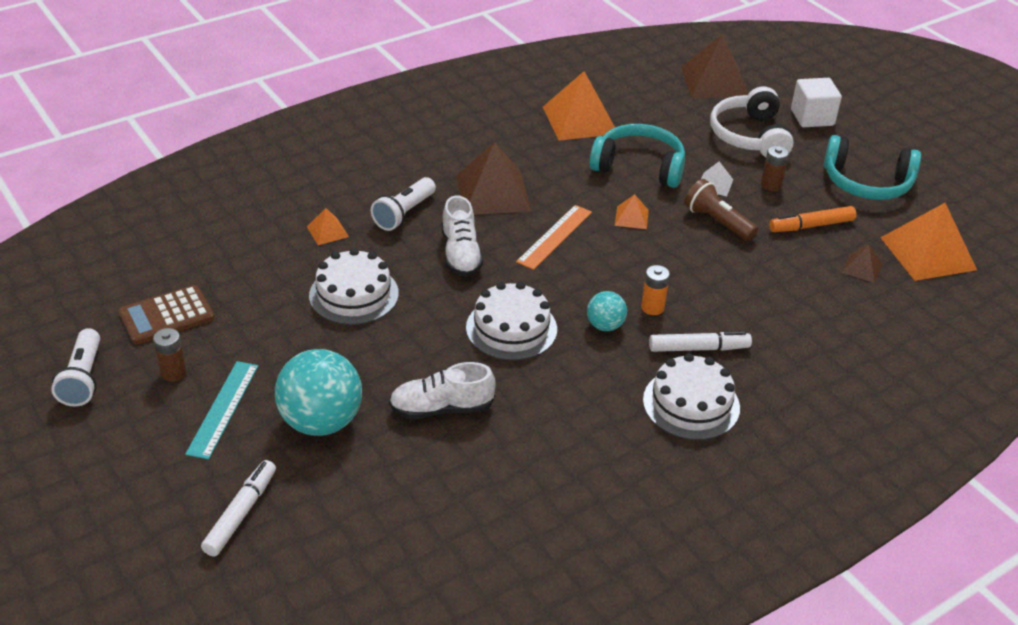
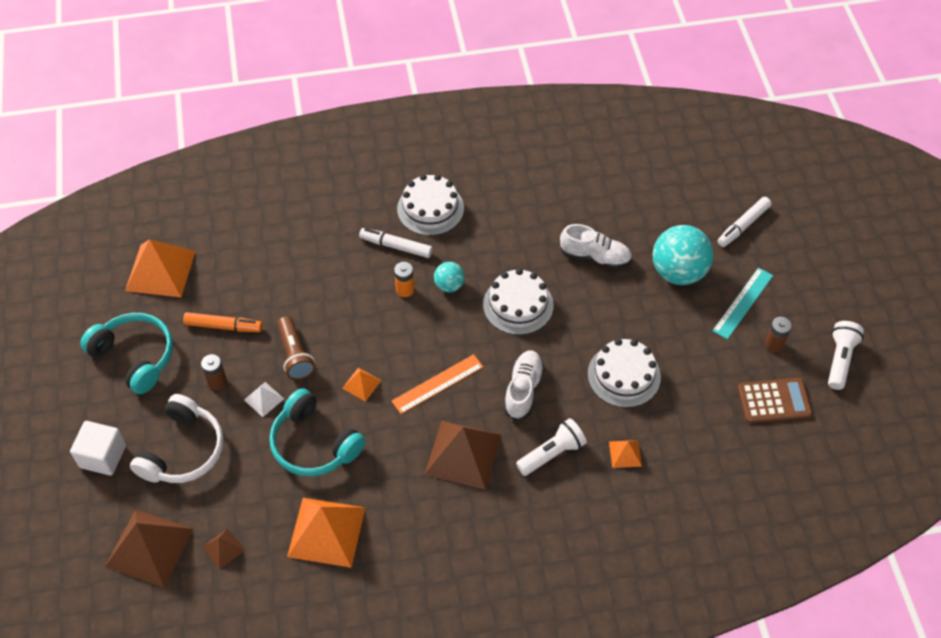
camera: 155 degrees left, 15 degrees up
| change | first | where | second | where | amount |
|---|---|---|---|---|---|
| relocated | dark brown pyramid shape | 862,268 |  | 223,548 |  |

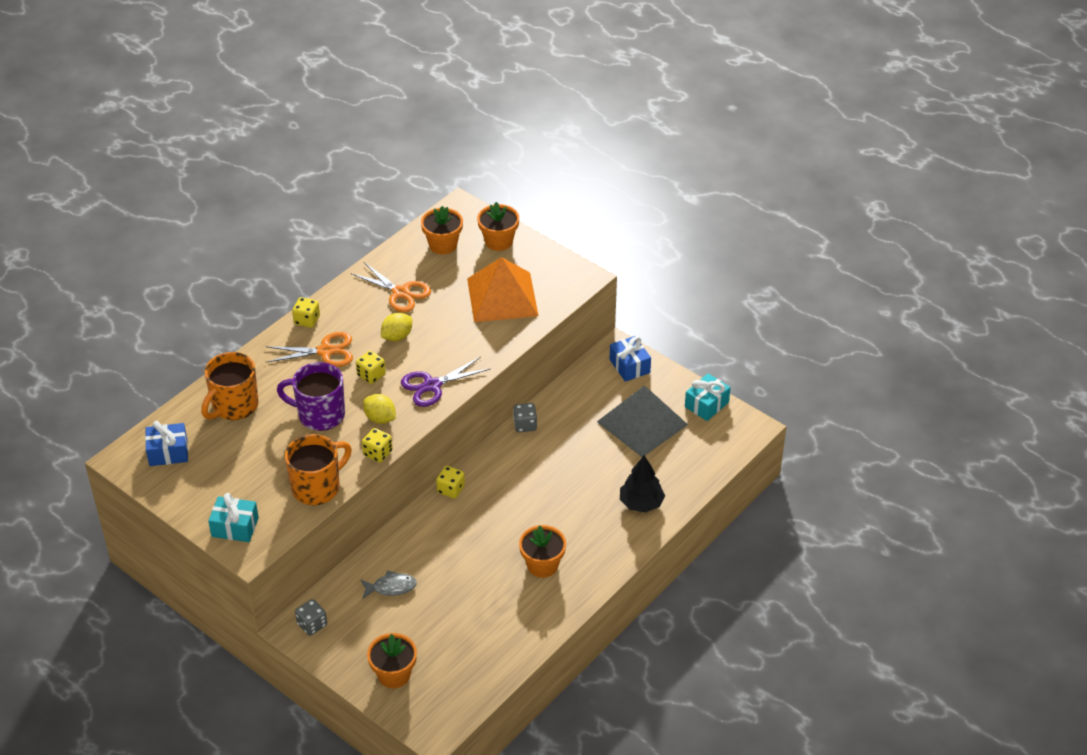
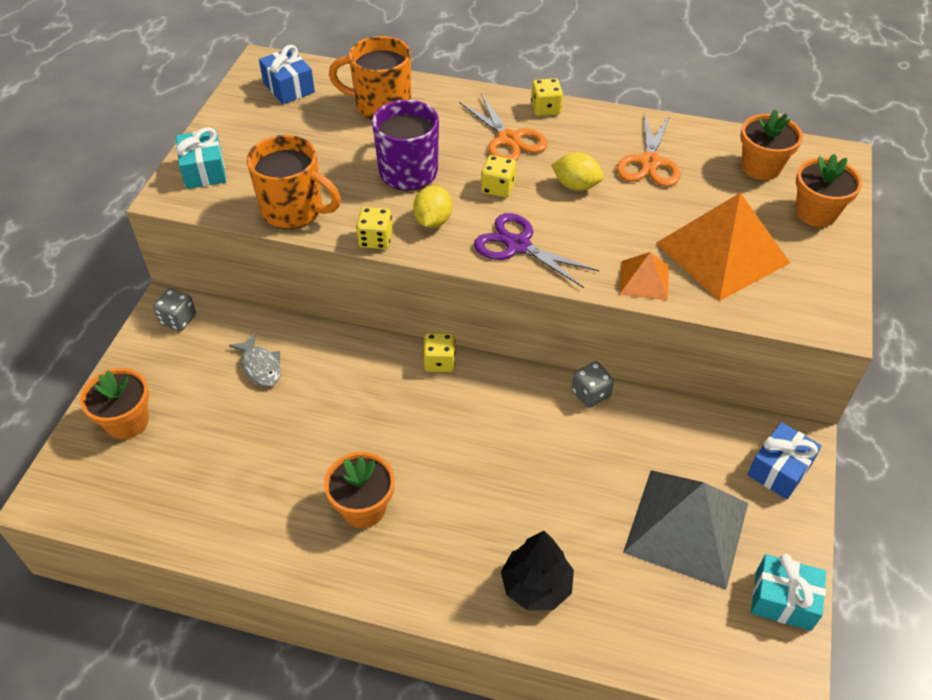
camera: 65 degrees right, 5 degrees up
| change | first | where | second | where | amount |
|---|---|---|---|---|---|
| appeared |  |  | bright orange pyramid shape | 644,280 |  |

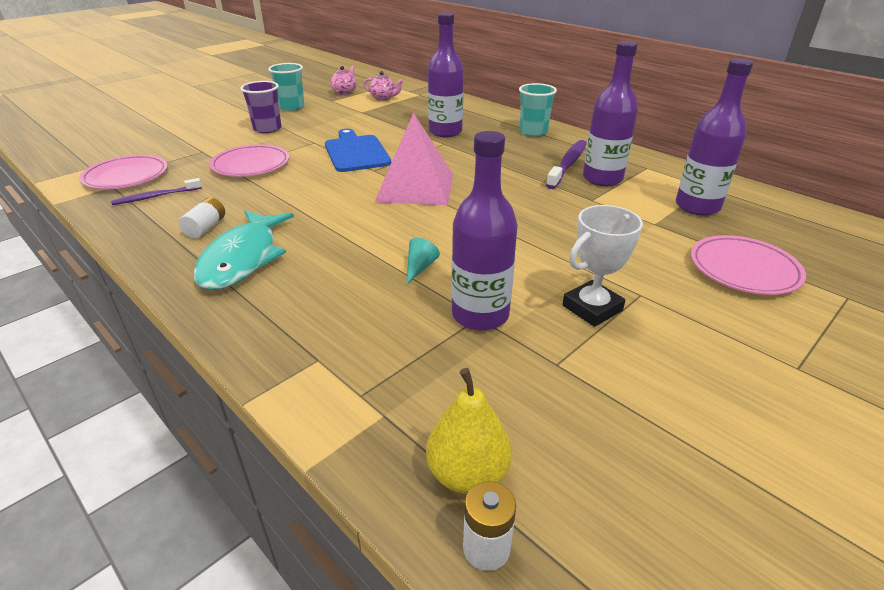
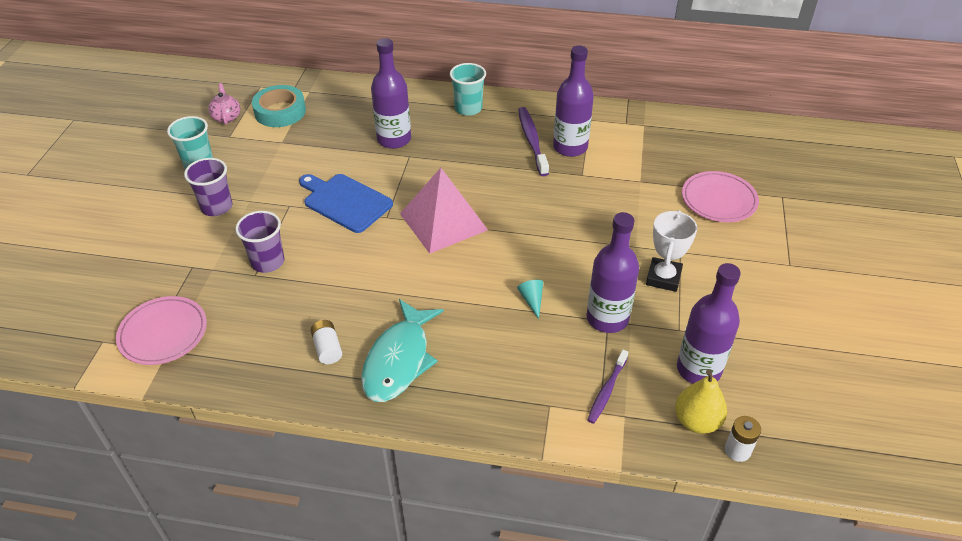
camera: 35 degrees left, 10 degrees up
| change | first | where | second | where | amount |
|---|---|---|---|---|---|
| relocated | purple dental brush | 156,197 |  | 607,390 |  |
| relocated | purple flask | 697,206 |  | 698,369 |  |
| exchanged | rose-pink plate | 251,165 | purple beaker | 268,262 |  |
| exchanged | rose-pink china teapot | 384,98 | aqua sticky tape | 280,111 |  |
| spun | aqua fish figure | 243,259 |  | 399,360 | 45 degrees clockwise |

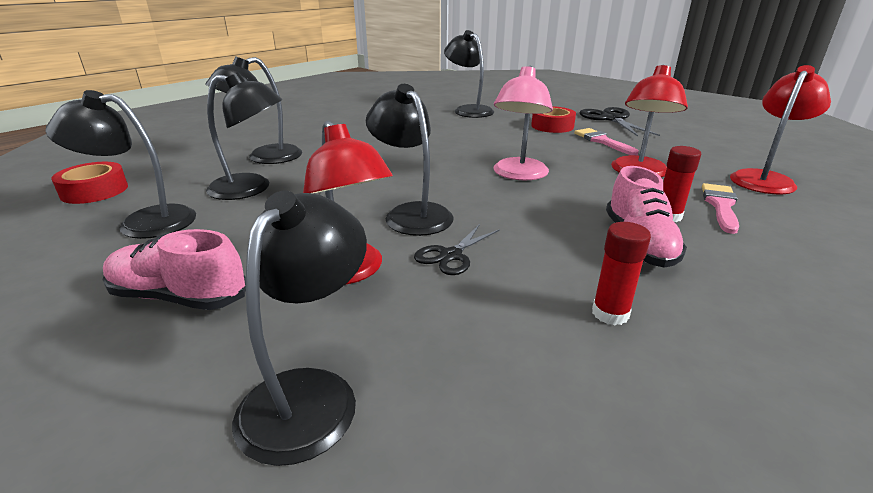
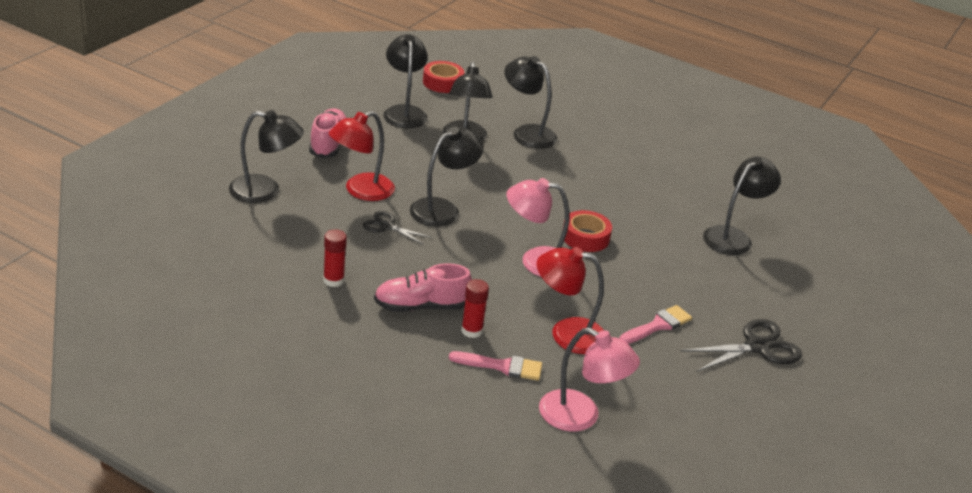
camera: 75 degrees right, 5 degrees up
| change | first | where | second | where | amount |
|---|---|---|---|---|---|
| relocated | crimson sticky tape | 552,126 |  | 585,237 |  |
| colour | crimson lamp | 765,179 | rose-pink lamp | 580,416 |  |

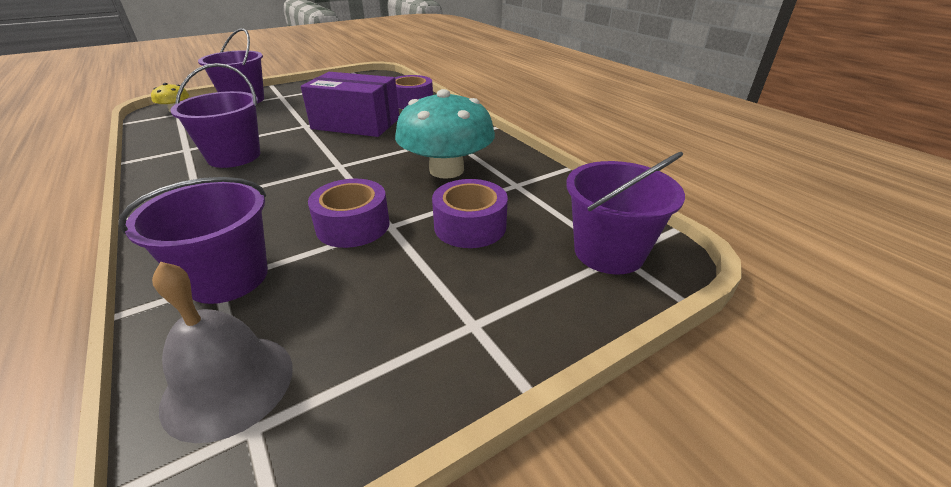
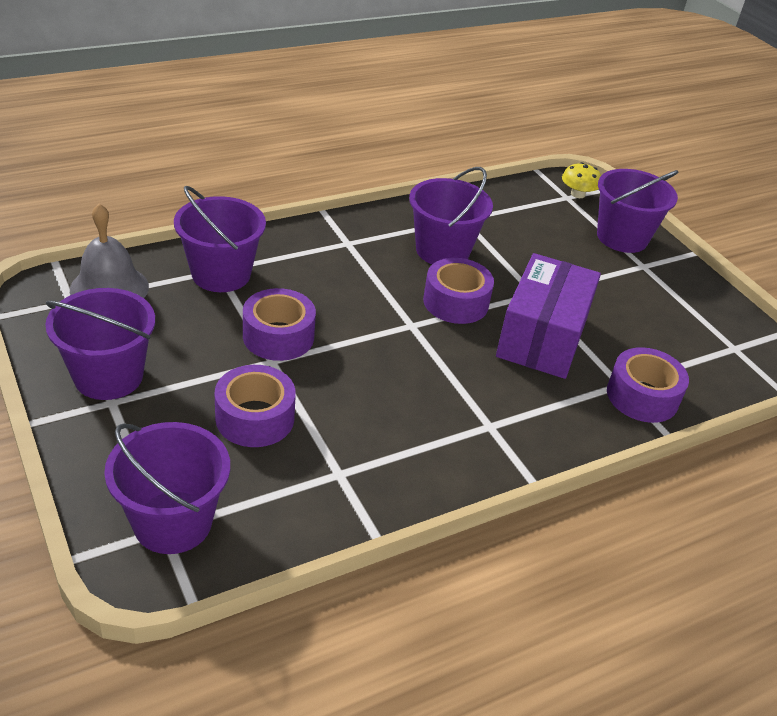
camera: 90 degrees right, 5 degrees up
| change | first | where | second | where | amount |
|---|---|---|---|---|---|
| missing | aqua mushroom | 446,170 |  |  |  |
| appeared |  |  | purple bucket | 108,376 |  |
| appeared |  |  | purple sticky tape | 456,302 |  |

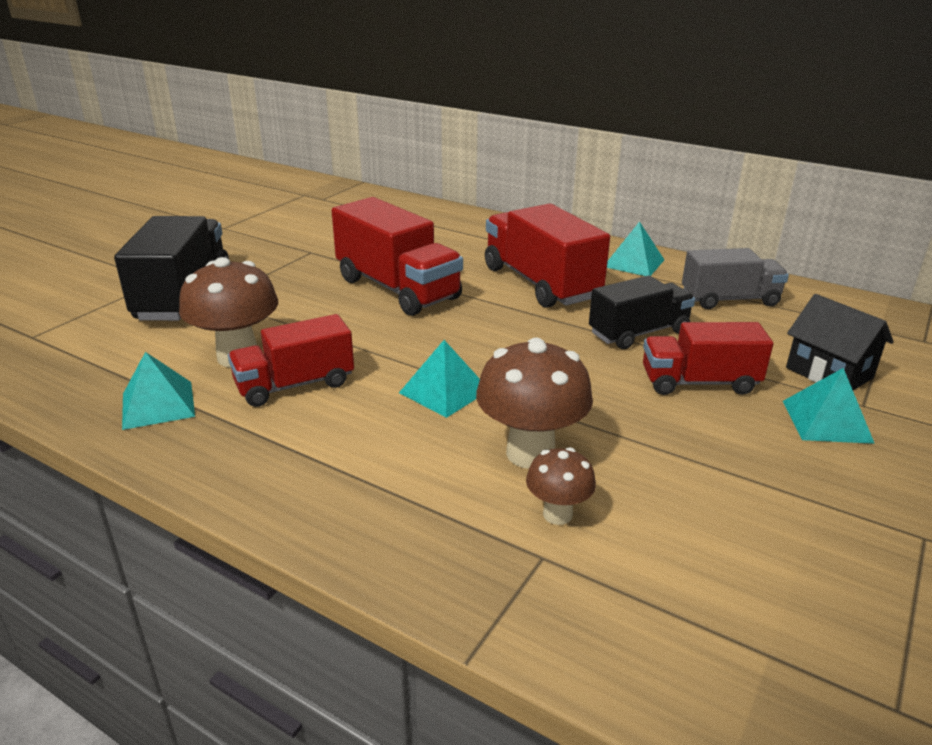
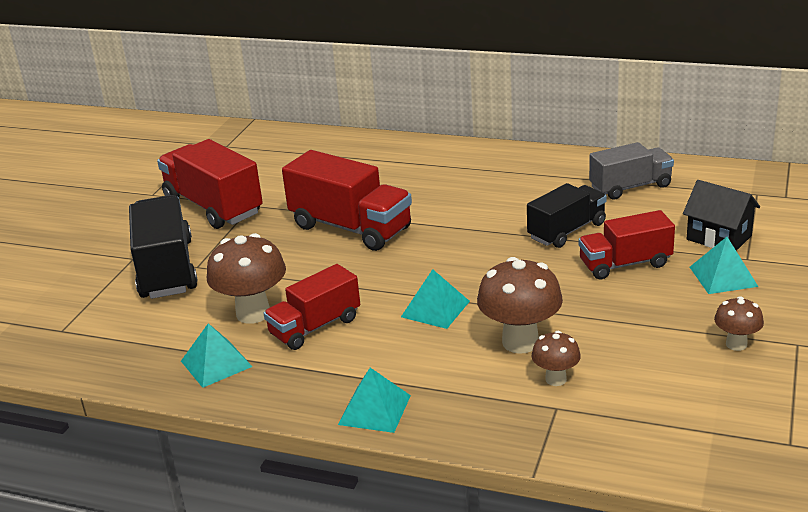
camera: 10 degrees left, 0 degrees up
| change | first | where | second | where | amount |
|---|---|---|---|---|---|
| appeared |  |  | dark brown mushroom | 736,344 |  |
| relocated | crimson lorry | 540,283 |  | 213,206 |  |
| relocated | aqua pyramid shape | 633,263 |  | 374,410 |  |

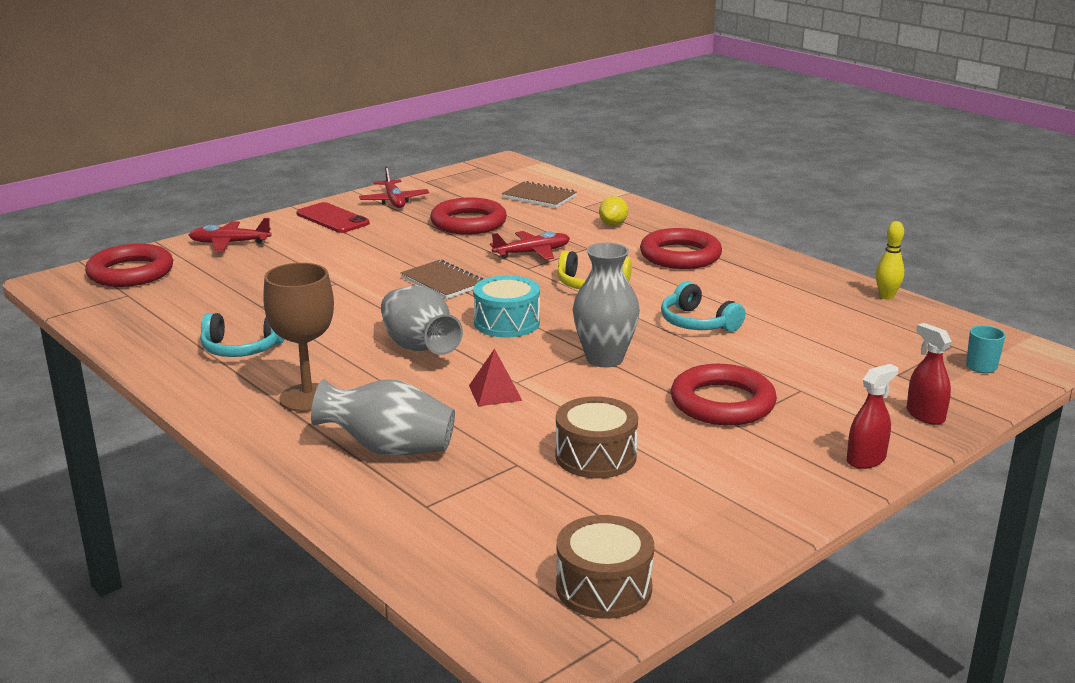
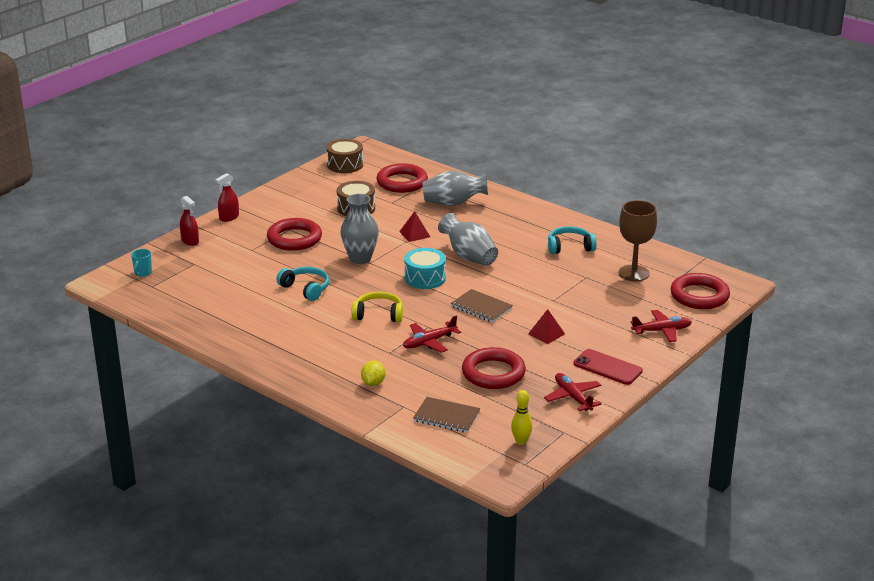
camera: 170 degrees right, 5 degrees up
| change | first | where | second | where | amount |
|---|---|---|---|---|---|
| appeared |  |  | crimson pyramid shape | 546,334 |  |
| relocated | dark brown wine glass | 308,398 |  | 634,273 |  |
| relocated | crimson torus | 680,256 |  | 402,182 |  |
| relocated | bright yellow bowling pin | 886,296 |  | 521,441 |  |

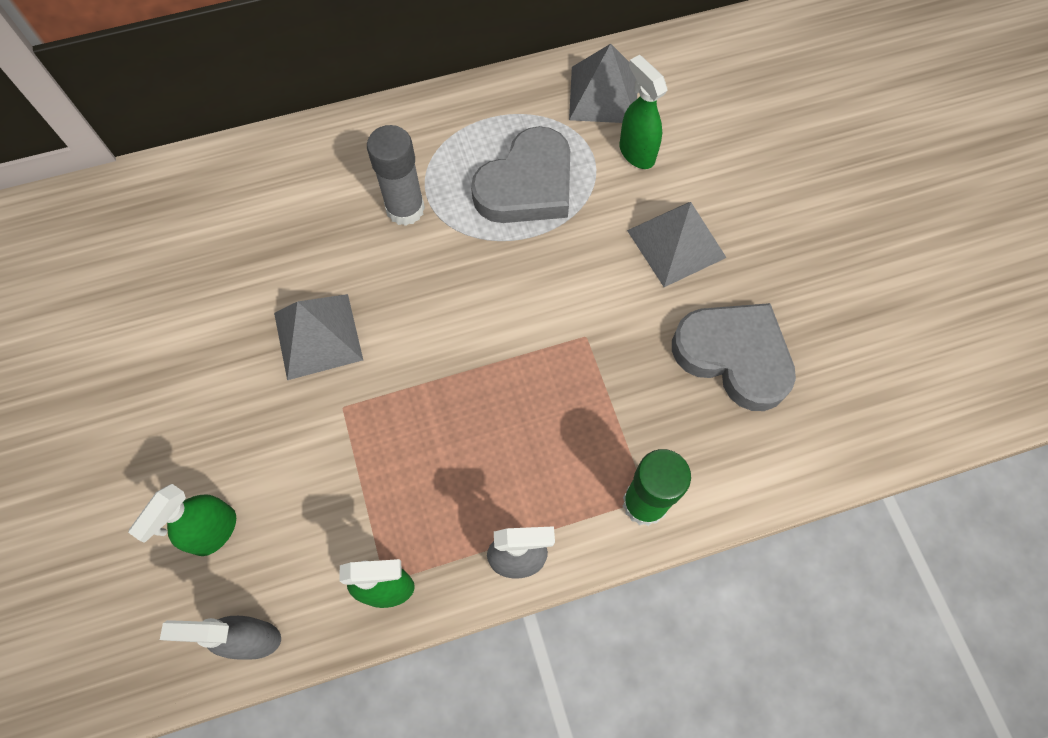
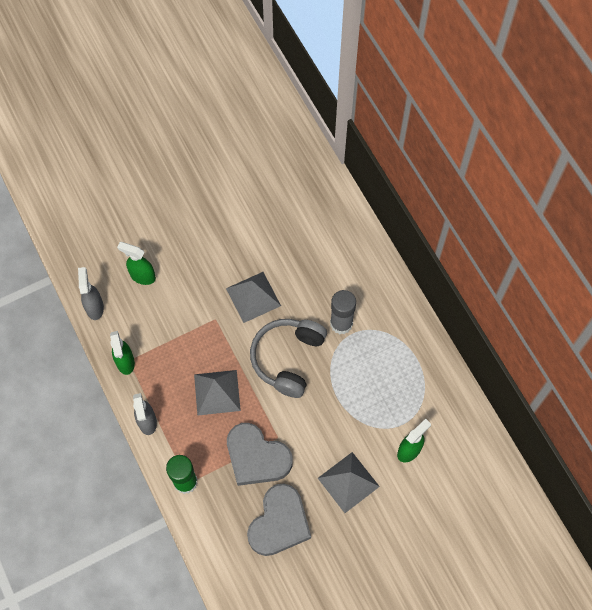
camera: 80 degrees right, 0 degrees up
| change | first | where | second | where | amount |
|---|---|---|---|---|---|
| appeared |  |  | ash-grey headset | 288,358 |  |
| relocated | ash-grey heart | 527,185 |  | 256,457 |  |
| relocated | ash-grey pyramid shape | 603,94 |  | 217,392 |  |

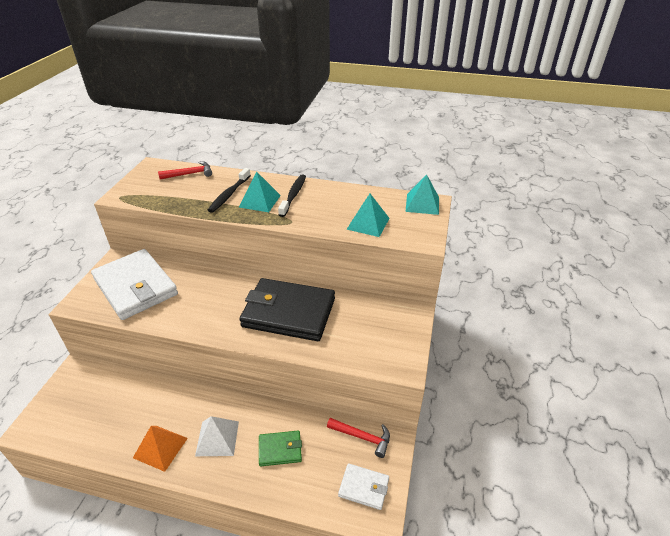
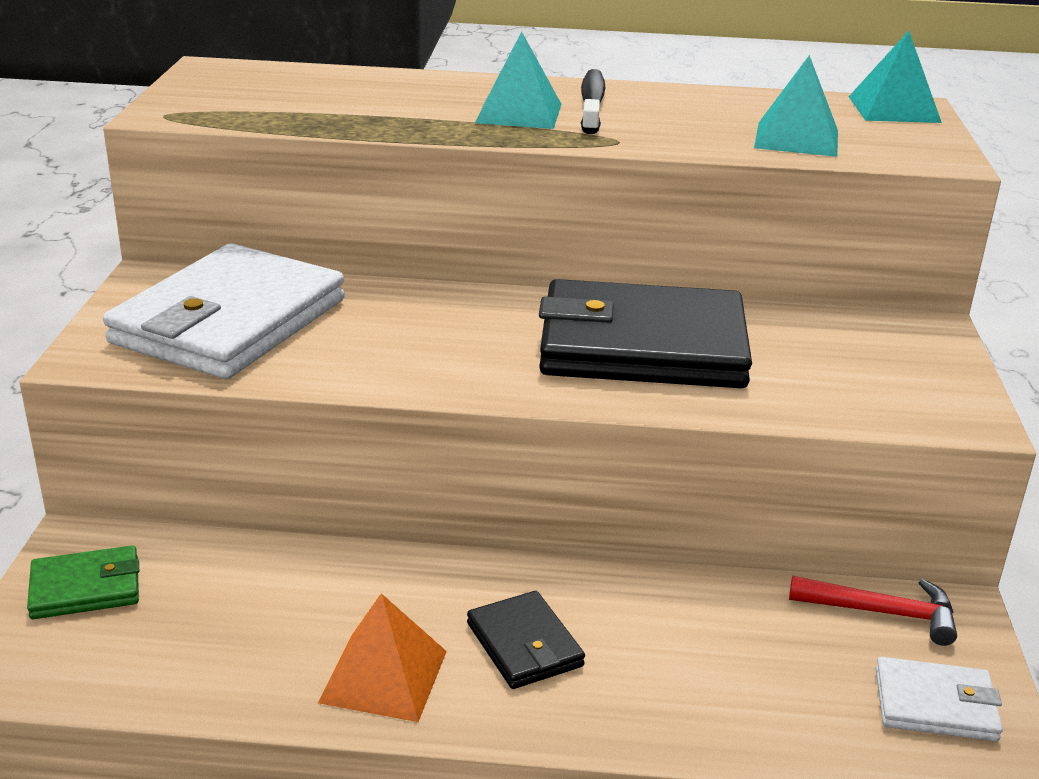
camera: 10 degrees left, 10 degrees down
| change | first | where | second | where | amount |
|---|---|---|---|---|---|
| missing | crimson hammer | 190,174 |  |  |  |
| missing | black dental brush | 229,194 |  |  |  |
| relocated | emerald card wallet | 280,449 |  | 85,588 |  |
| exchanged | white pyramid shape | 217,438 | black card wallet | 524,645 |  |
| spun | white card wallet | 135,287 |  | 229,321 | 75 degrees clockwise |

